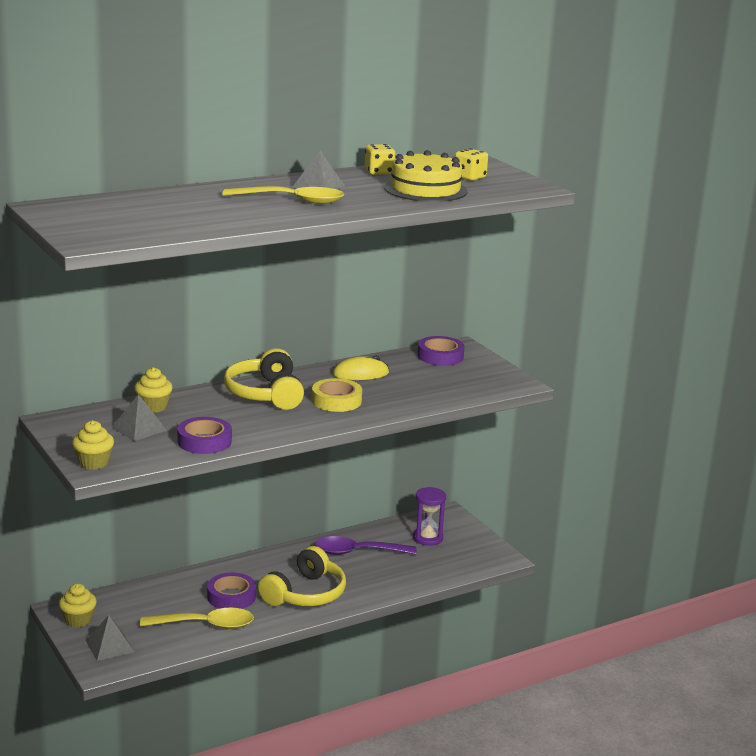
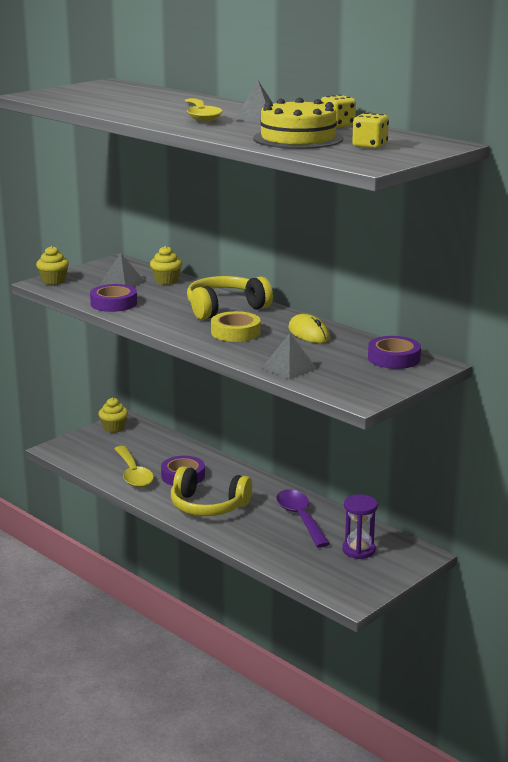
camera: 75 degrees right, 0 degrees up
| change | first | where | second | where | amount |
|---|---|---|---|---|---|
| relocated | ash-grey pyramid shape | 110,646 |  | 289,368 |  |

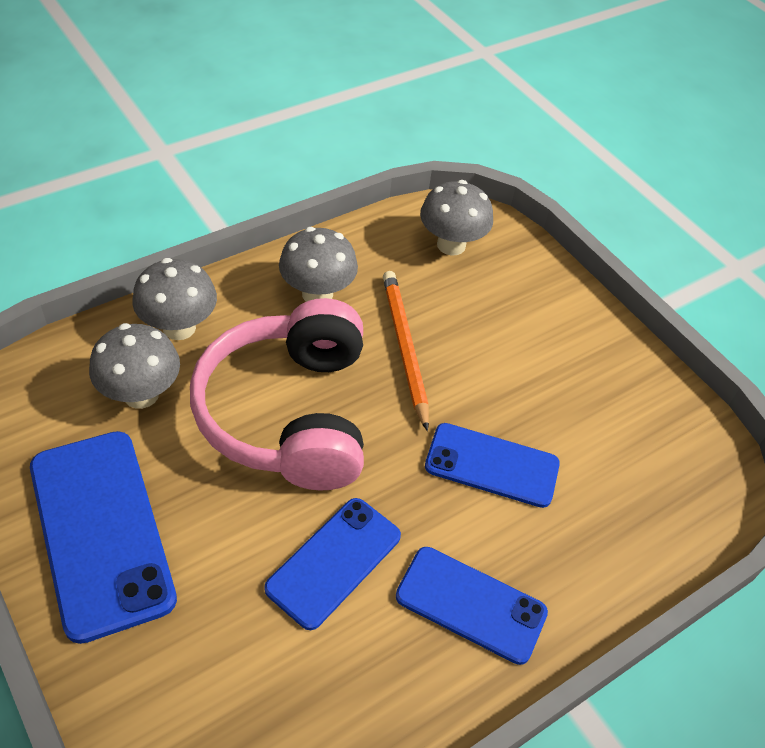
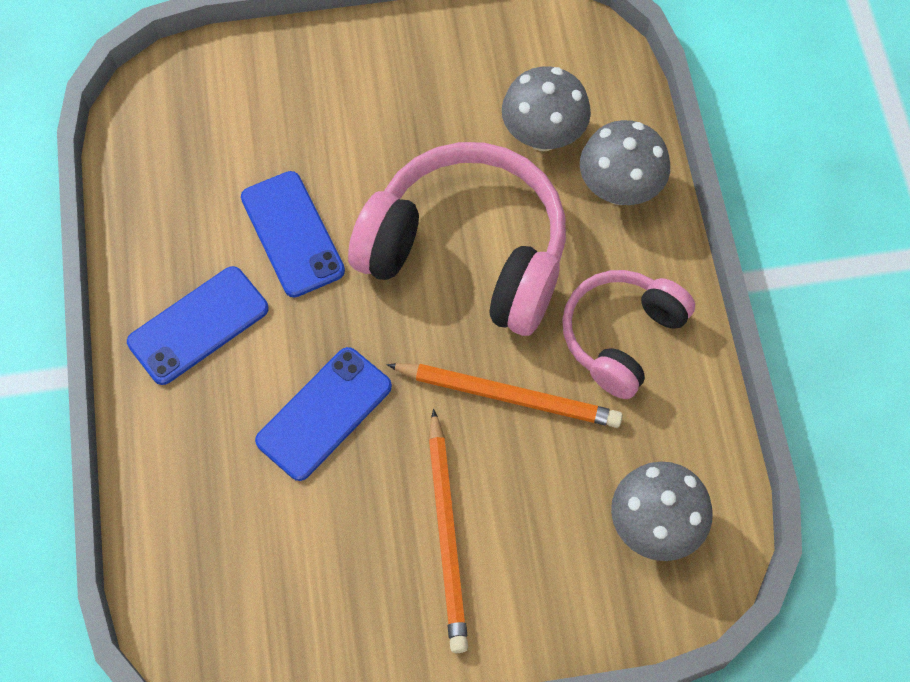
camera: 120 degrees right, 15 degrees up
| change | first | where | second | where | amount |
|---|---|---|---|---|---|
| missing | blue mobile phone | 101,531 |  |  |  |
| appeared |  |  | bright orange pencil | 447,534 |  |
| exchanged | ash-grey mushroom | 317,294 | rose-pink headset | 622,337 |  |

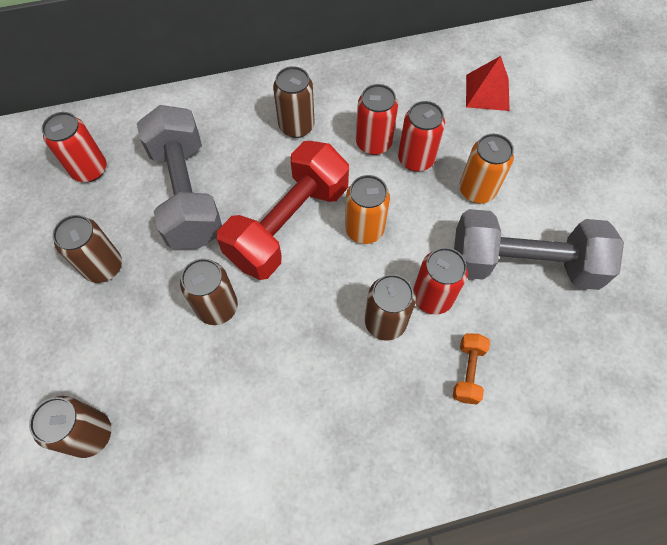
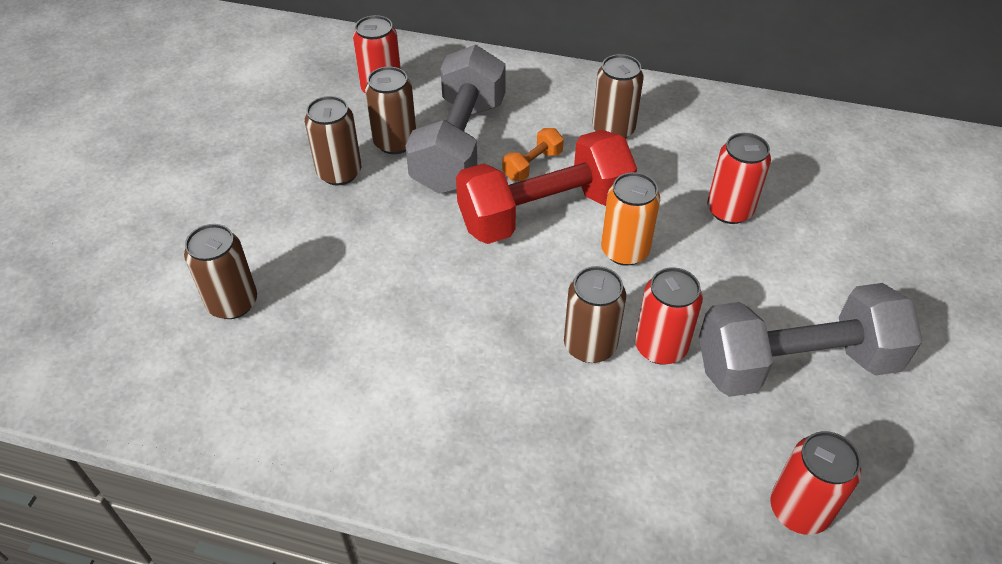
camera: 30 degrees right, 15 degrees down
| change | first | where | second | where | amount |
|---|---|---|---|---|---|
| missing | bright orange tin | 477,190 |  |  |  |
| missing | crimson pyramid shape | 487,92 |  |  |  |
| relocated | dark brown tin | 217,307 |  | 395,142 |  |
| relocated | crimson tin | 373,143 |  | 799,509 |  |
| relocated | bright orange free weight | 468,372 |  | 532,165 |  |
| spun | ash-grey free weight | 523,264 |  | 795,364 | 45 degrees counterclockwise |

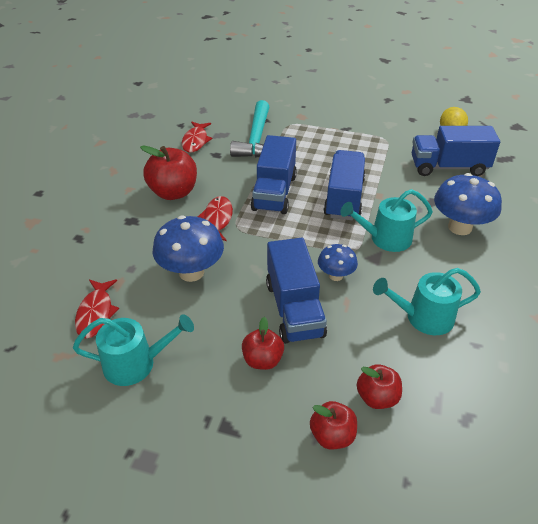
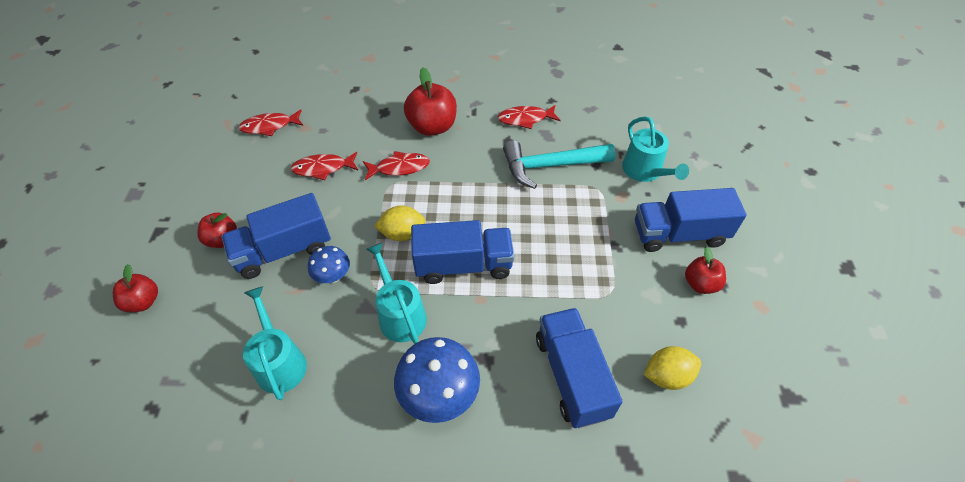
camera: 75 degrees right, 10 degrees up
| change | first | where | second | where | amount |
|---|---|---|---|---|---|
| appeared |  |  | bright yellow lemon | 402,233 |  |
| relocated | aqua watering pot | 136,363 |  | 645,171 |  |
| relocated | blue lorry | 274,192 |  | 679,234 |  |
| relocated | crimson apple fruit | 377,397 |  | 700,284 |  |
| exchanged | blue mushroom | 191,272 | crimson fish figure | 323,168 |  |

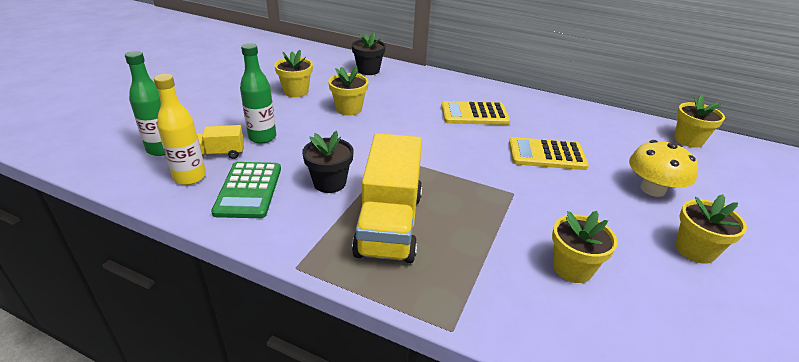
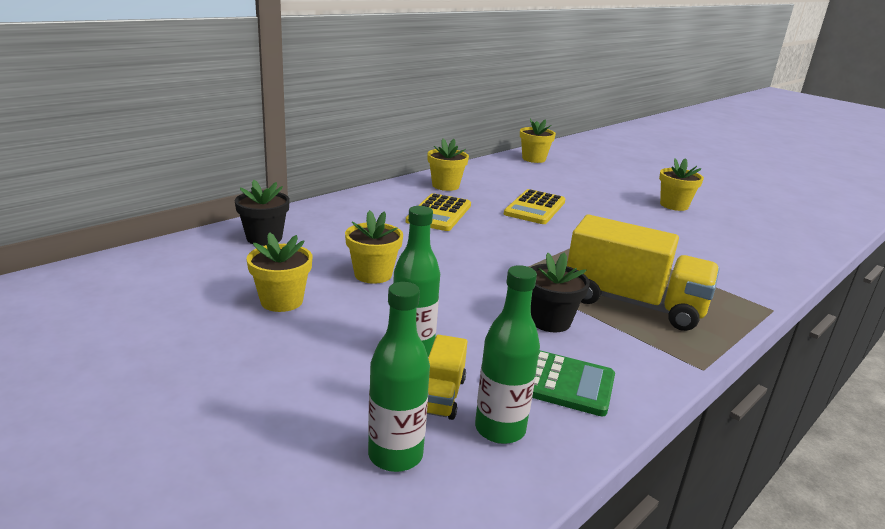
camera: 70 degrees left, 10 degrees down
| change | first | where | second | where | amount |
|---|---|---|---|---|---|
| missing | bright yellow mushroom | 652,189 |  |  |  |
| relocated | bright yellow potted plant | 572,268 |  | 445,186 |  |
| colour | bright yellow flask | 190,177 | emerald flask | 500,429 |  |

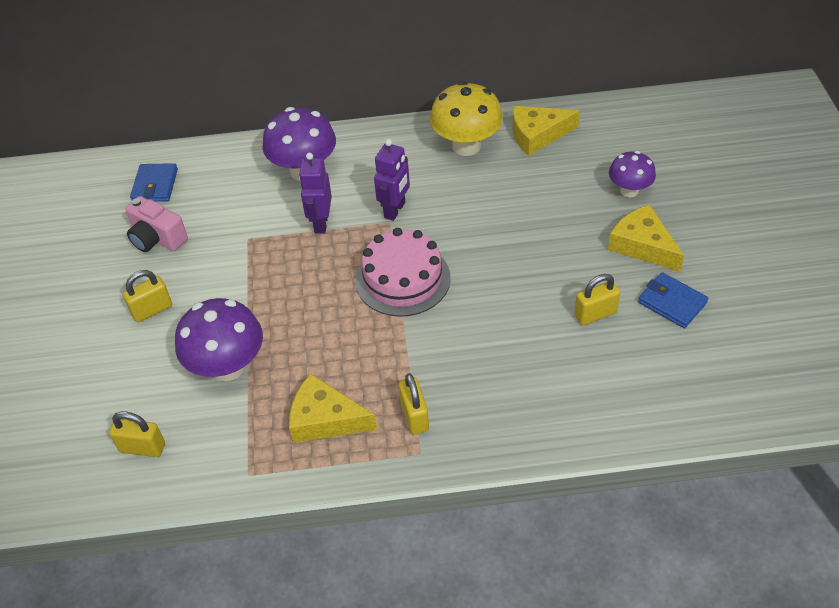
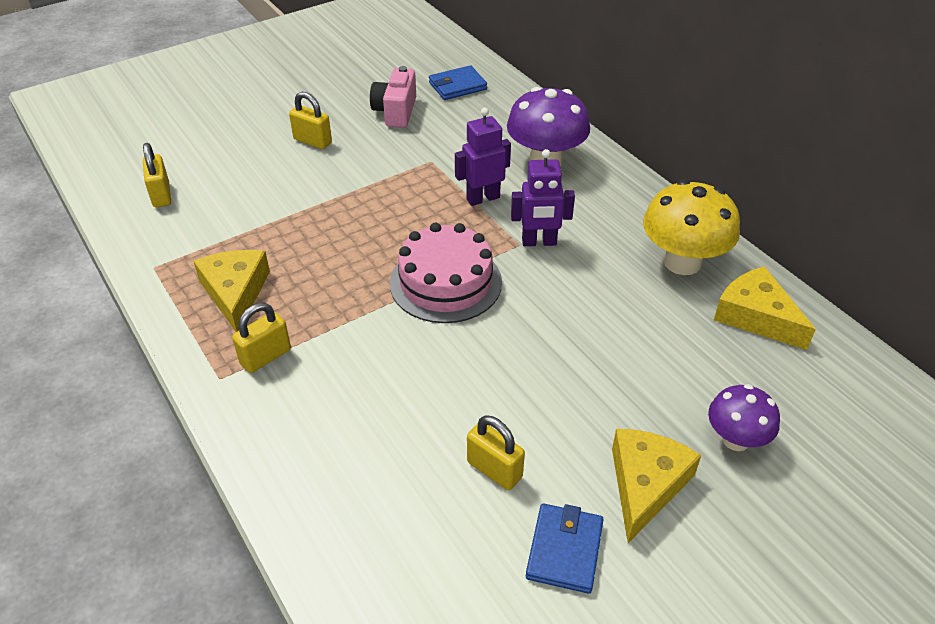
camera: 60 degrees right, 5 degrees down
| change | first | where | second | where | amount |
|---|---|---|---|---|---|
| missing | purple mushroom | 227,366 |  |  |  |

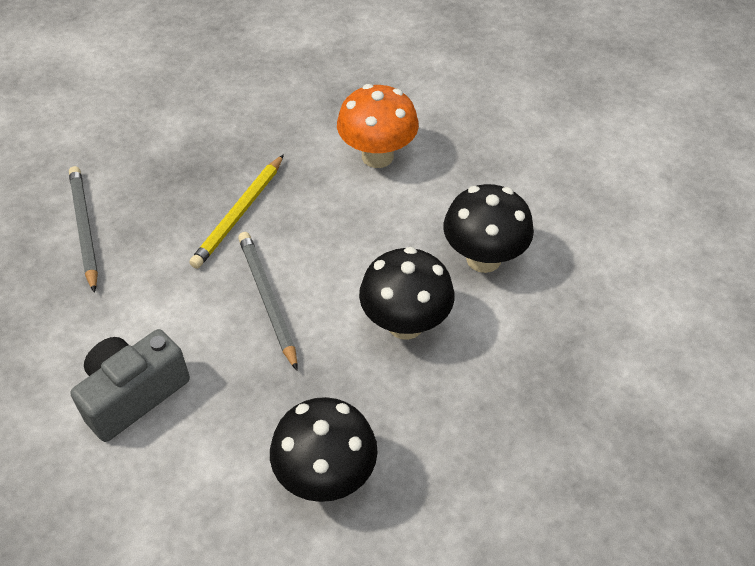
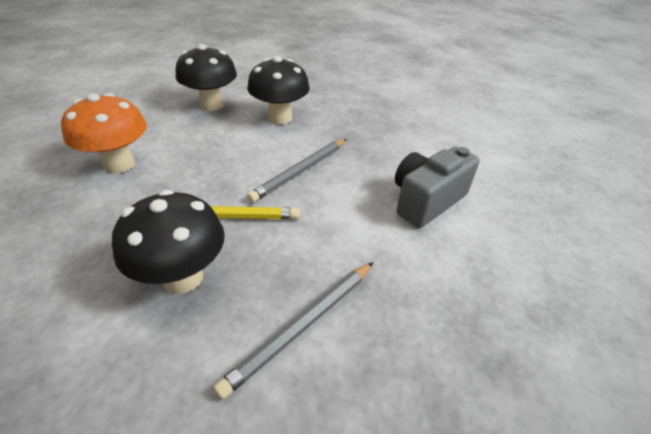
camera: 120 degrees left, 10 degrees down
| change | first | where | second | where | amount |
|---|---|---|---|---|---|
| relocated | black mushroom | 326,476 |  | 183,277 |  |
| spun | ash-grey camera | 133,395 |  | 426,201 | 120 degrees clockwise |

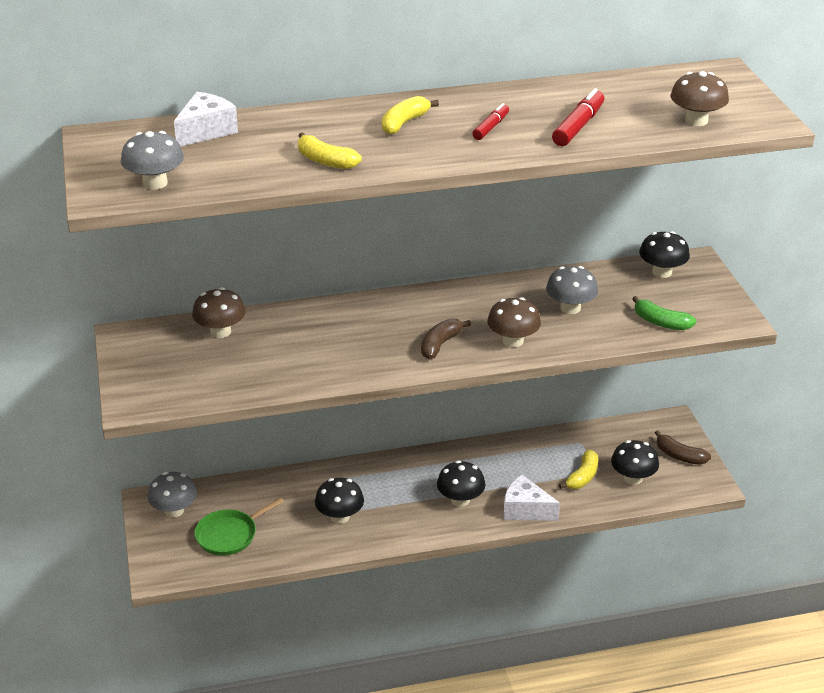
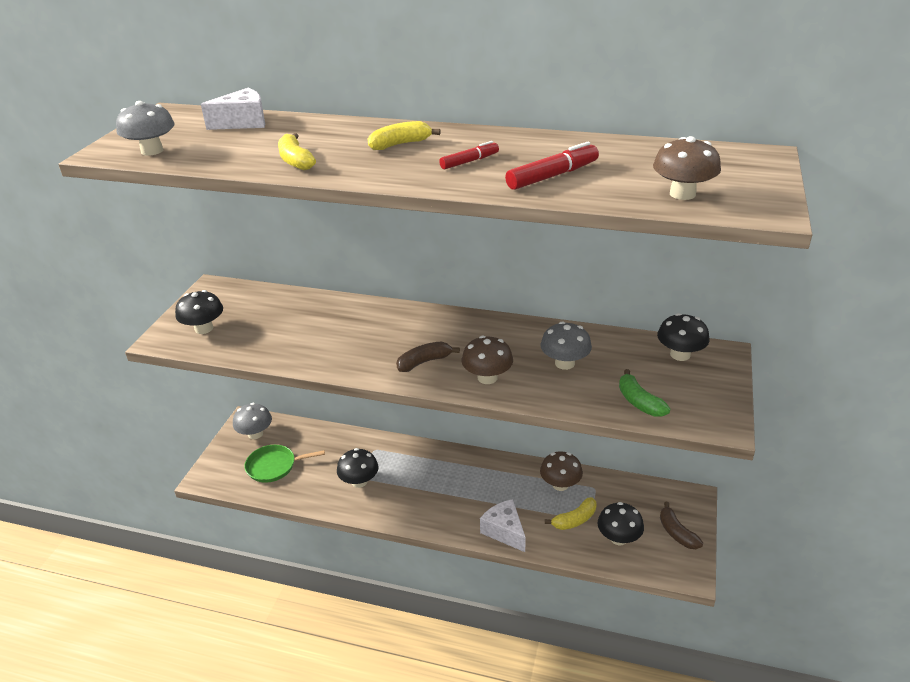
camera: 30 degrees right, 0 degrees up
| change | first | where | second | where | amount |
|---|---|---|---|---|---|
| relocated | dark brown mushroom | 220,331 |  | 560,484 |  |
| relocated | black mushroom | 460,500 |  | 204,328 |  |

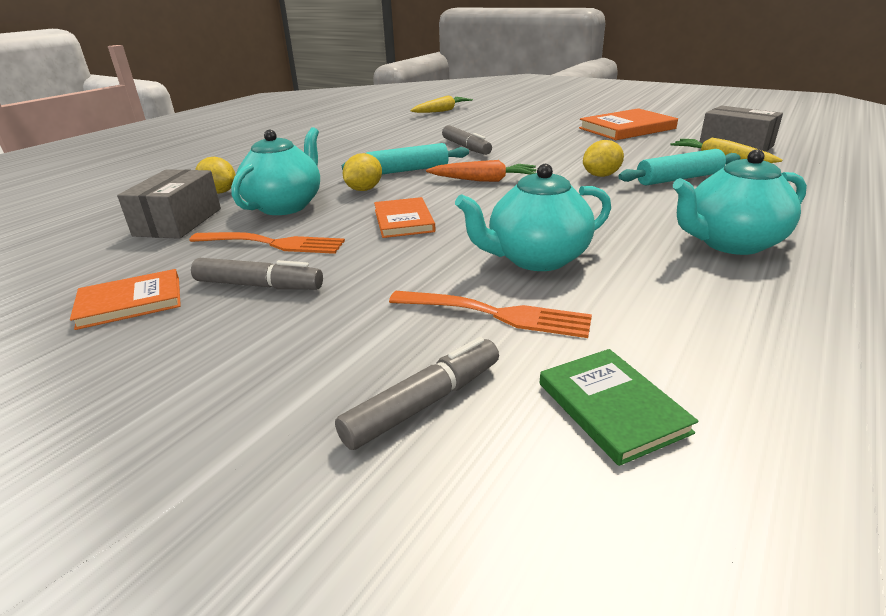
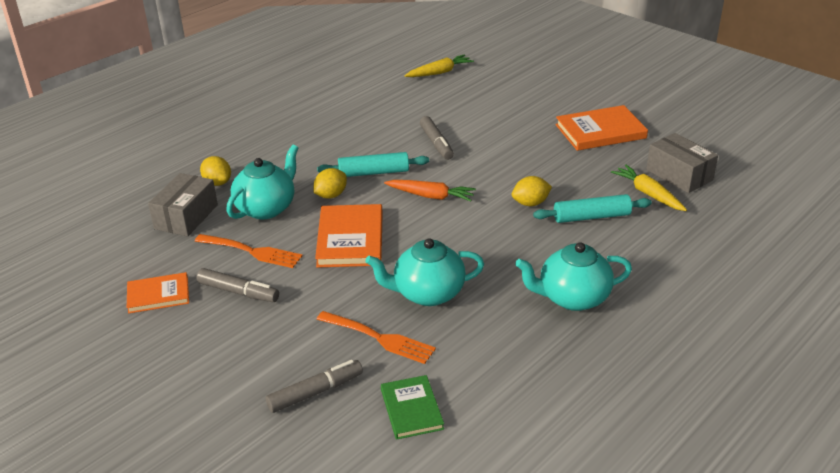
camera: 10 degrees right, 5 degrees up
| change | first | where | second | where | amount |
|---|---|---|---|---|---|
| size | bright orange hardcover | 403,221 |  | 350,239 | x1.61 |

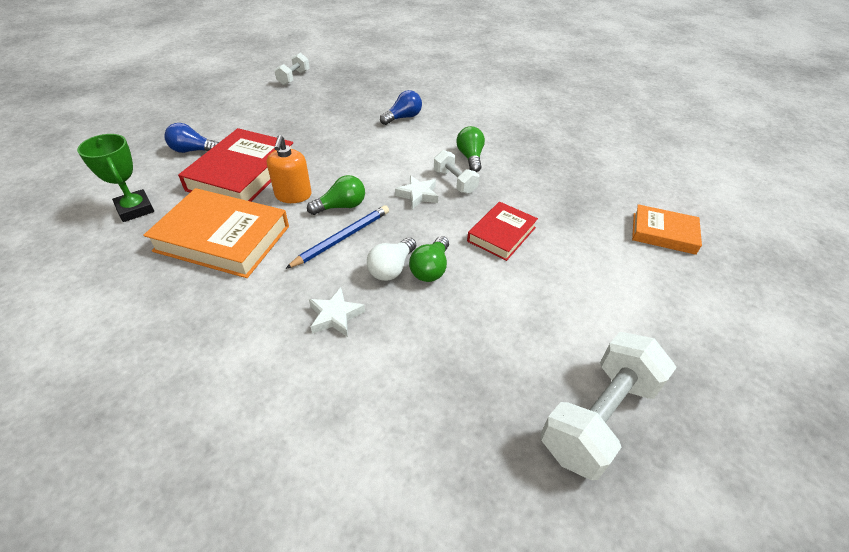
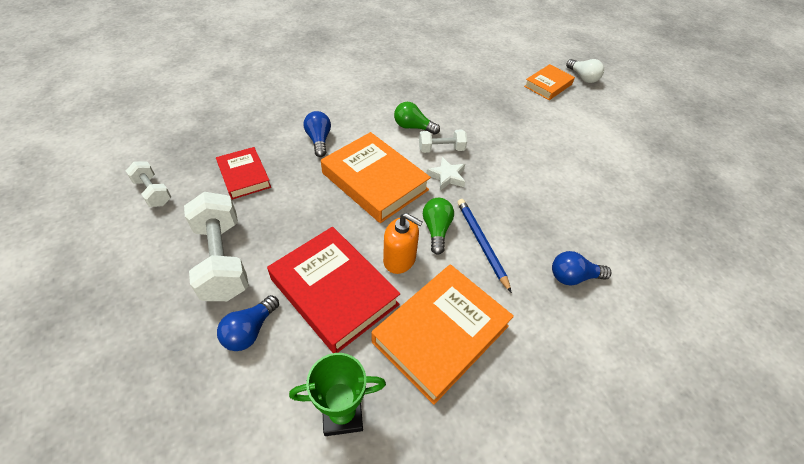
camera: 65 degrees left, 5 degrees up
| change | first | where | second | where | amount |
|---|---|---|---|---|---|
| missing | emerald lightbulb | 430,269 |  |  |  |
| appeared |  |  | bright orange hardcover | 375,181 |  |
| relocated | white lightbulb | 391,268 |  | 583,77 |  |
| relocated | crimson hardcover | 501,234 |  | 244,176 |  |
| relocated | white free weight | 598,417 |  | 222,260 |  |
| exchanged | white five-pointed star | 335,316 | blue lightbulb | 573,277 |  |

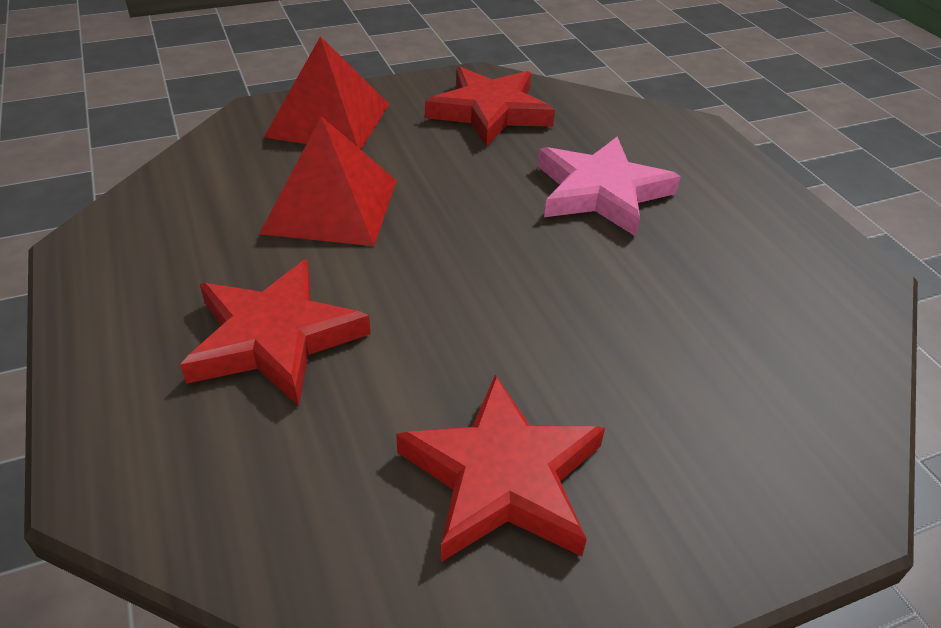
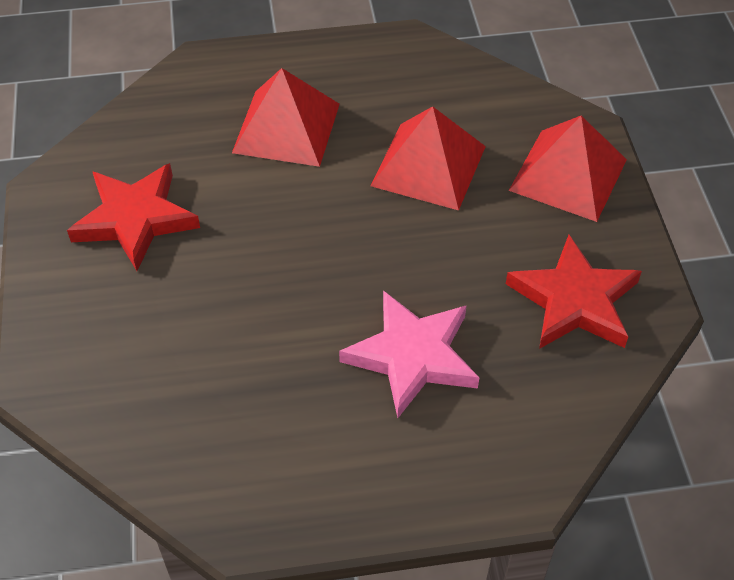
camera: 105 degrees right, 10 degrees up
| change | first | where | second | where | amount |
|---|---|---|---|---|---|
| exchanged | crimson five-pointed star | 274,338 | crimson pyramid shape | 286,128 |  |

